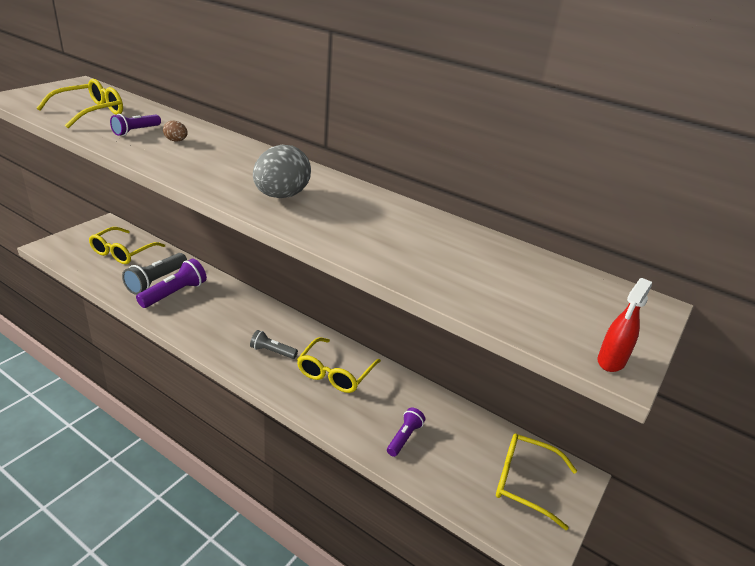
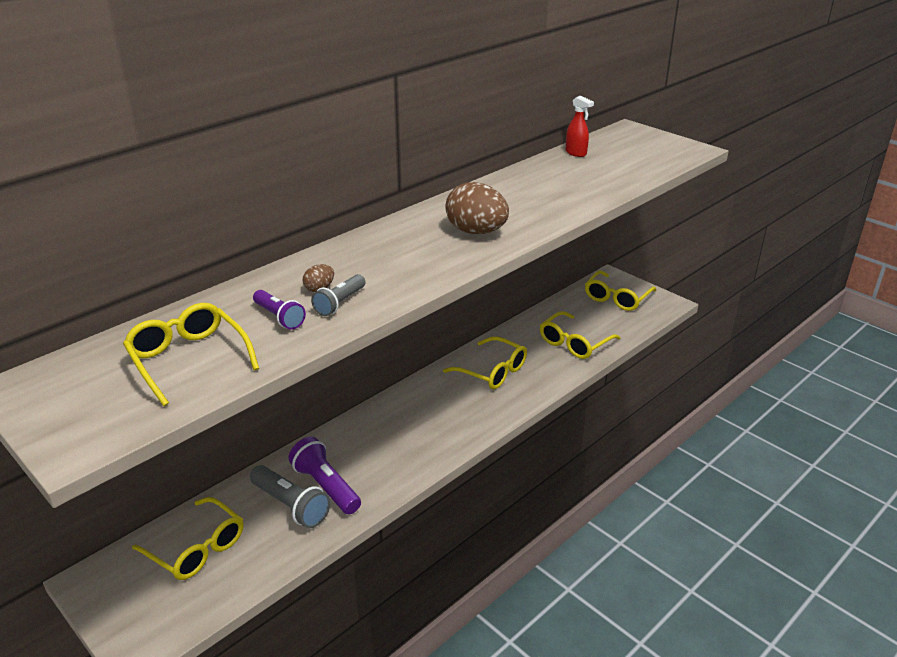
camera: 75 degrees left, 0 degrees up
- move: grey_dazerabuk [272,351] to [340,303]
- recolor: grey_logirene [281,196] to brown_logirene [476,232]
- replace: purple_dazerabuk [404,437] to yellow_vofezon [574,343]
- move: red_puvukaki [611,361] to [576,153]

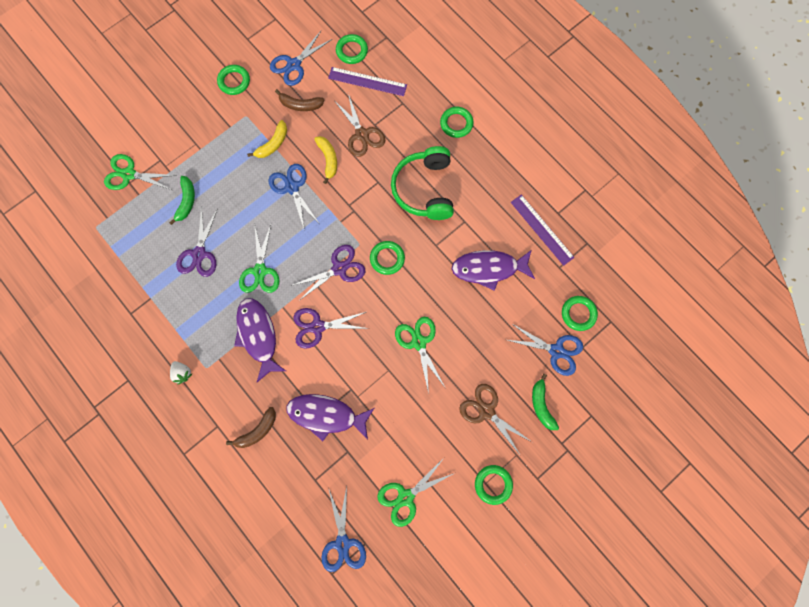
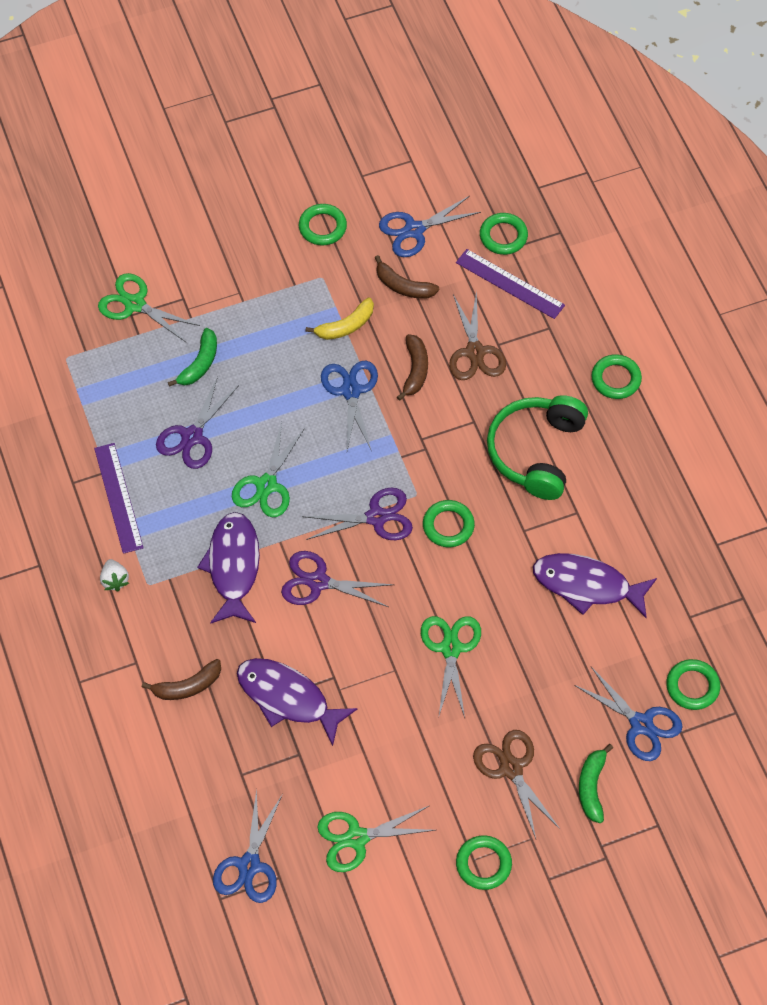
camera: 20 degrees right, 15 degrees down
- recolor: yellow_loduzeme [328,159] to brown_loduzeme [415,370]
- move: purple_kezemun [542,229] to [118,497]

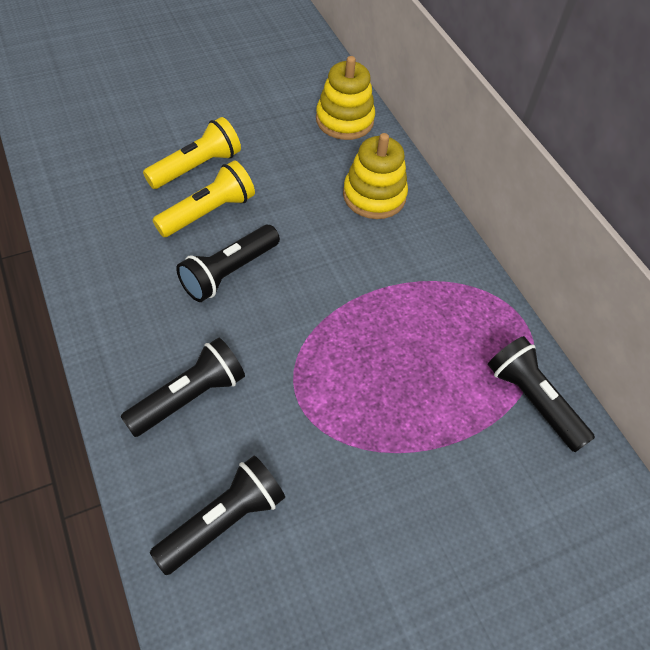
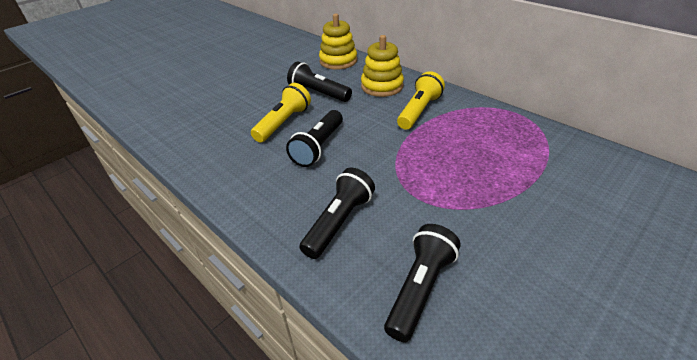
camera: 15 degrees left, 15 degrees down
- move: yellow_dazerabuk [196,166] to [419,111]
- move: black_dazerabuk [532,400] to [318,93]

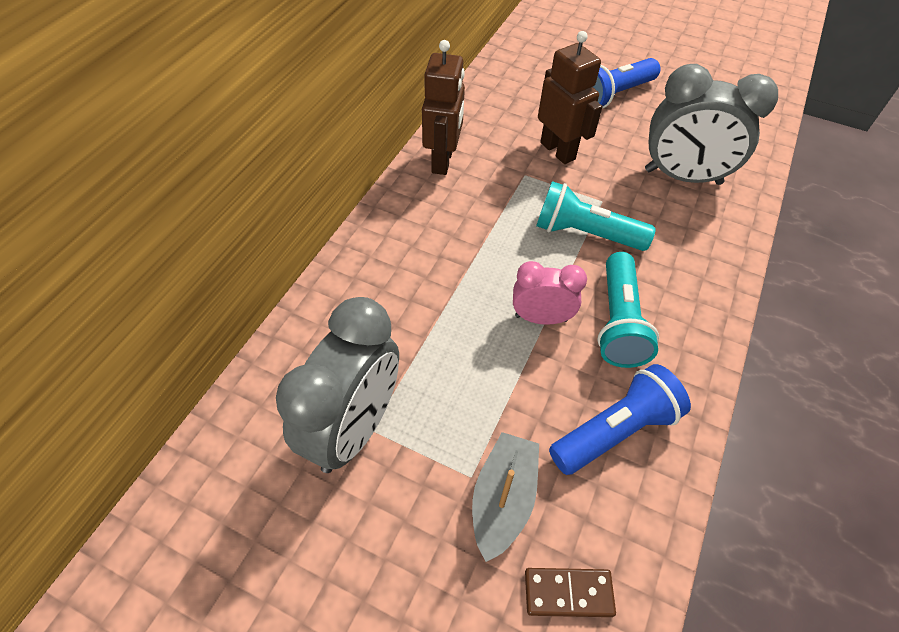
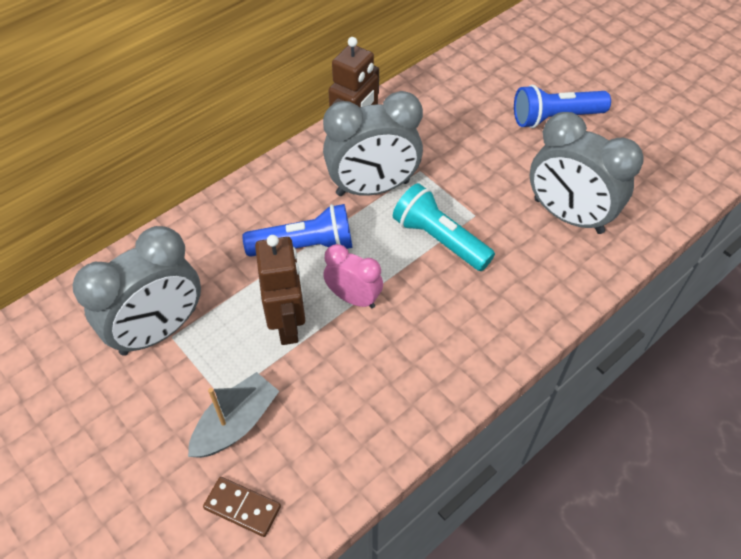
camera: 25 degrees right, 0 degrees up
- move: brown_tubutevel [558,151] to [288,325]
- move: blue_dazerabuk [615,431] to [305,246]
- delete: turquoise_dazerabuk [618,322]
- insert: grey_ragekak [372,188]

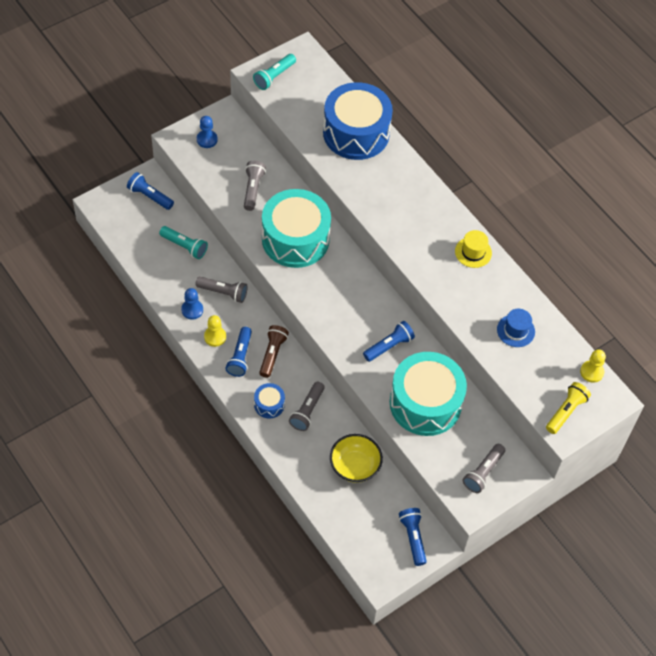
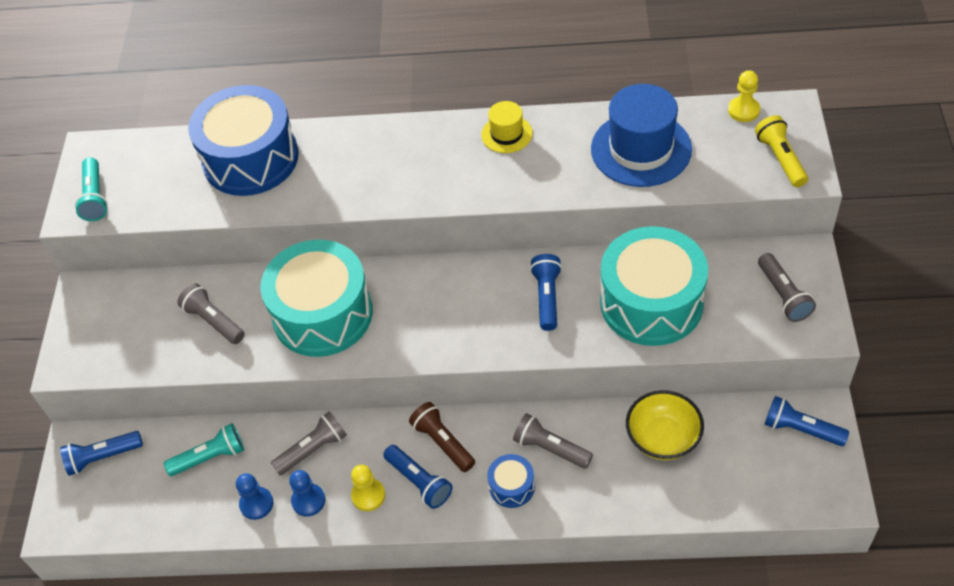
camera: 45 degrees left, 5 degrees down
- move: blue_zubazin [207,139] to [256,504]
- rotate: grey_dazerabuk [307,411] = [550,448] 150 degrees clockwise
- resize: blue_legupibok [515,330] = [641,149] x1.91

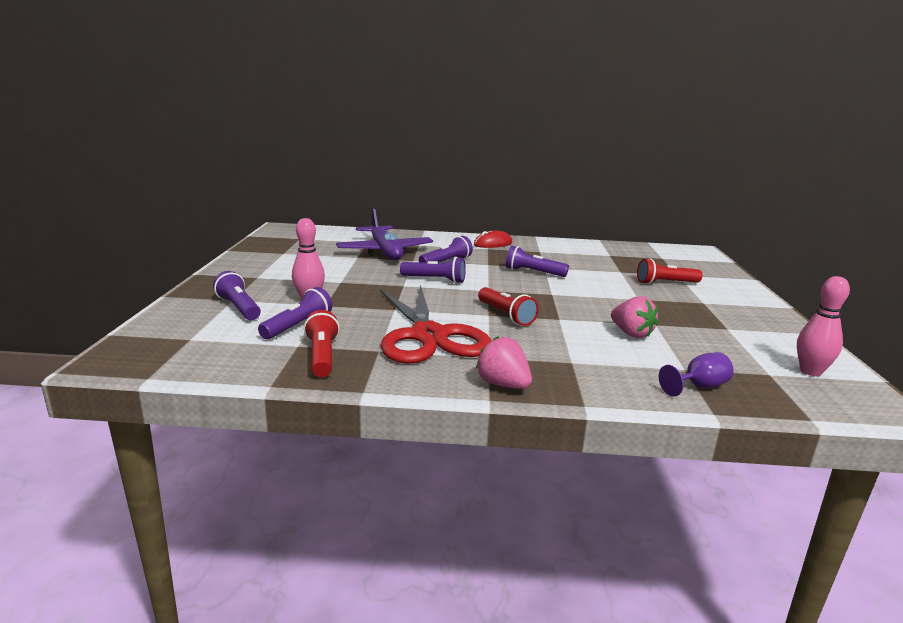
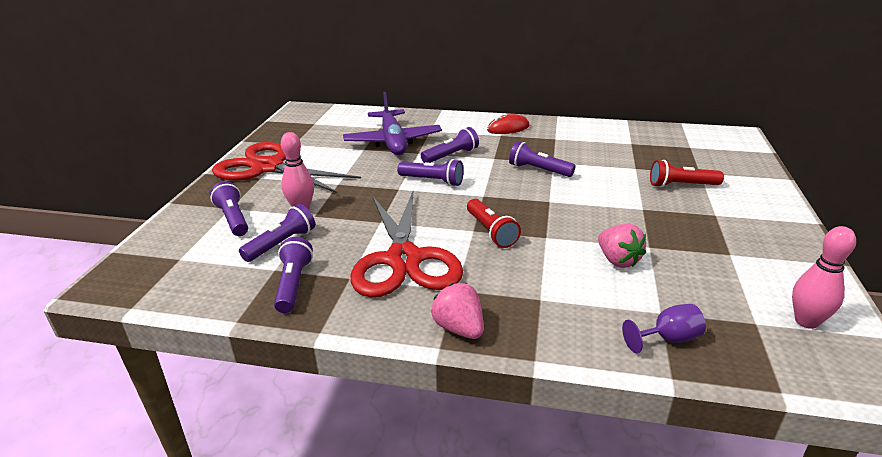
camera: 10 degrees right, 10 degrees up
- recolor: red_dazerabuk [322,356] to purple_dazerabuk [293,284]
- insert: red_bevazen [268,167]

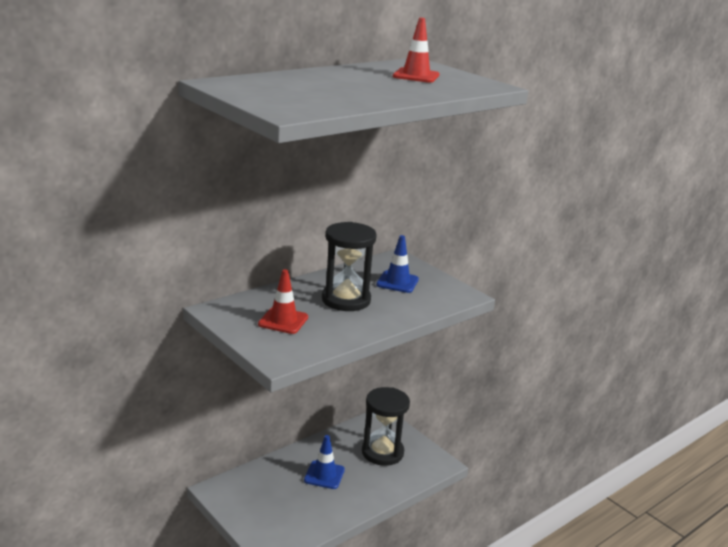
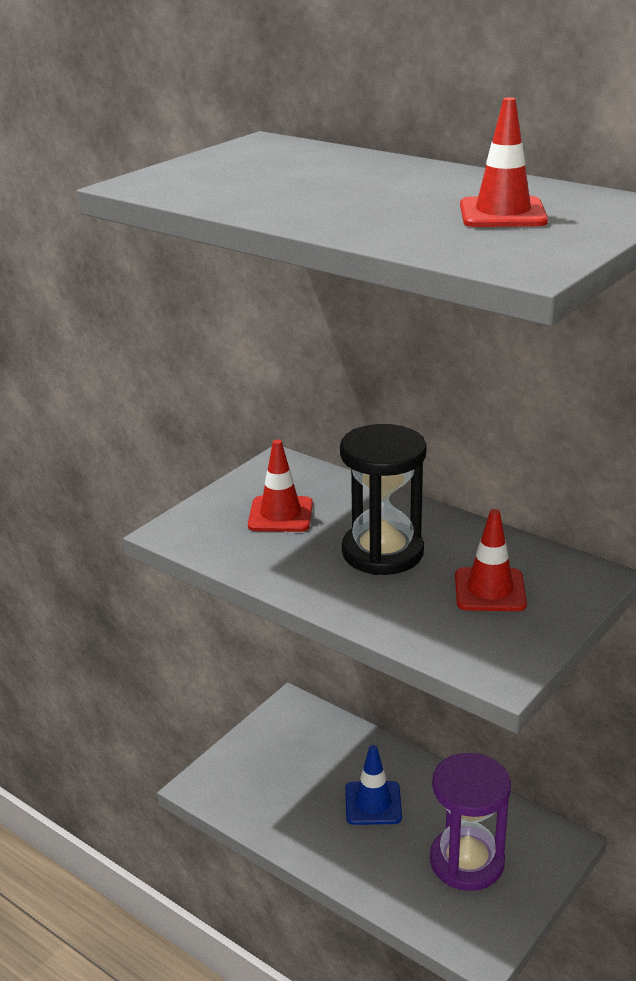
camera: 80 degrees right, 5 degrees up
- recolor: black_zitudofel [382,452] to purple_zitudofel [467,862]
- recolor: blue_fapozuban [397,282] to red_fapozuban [490,590]

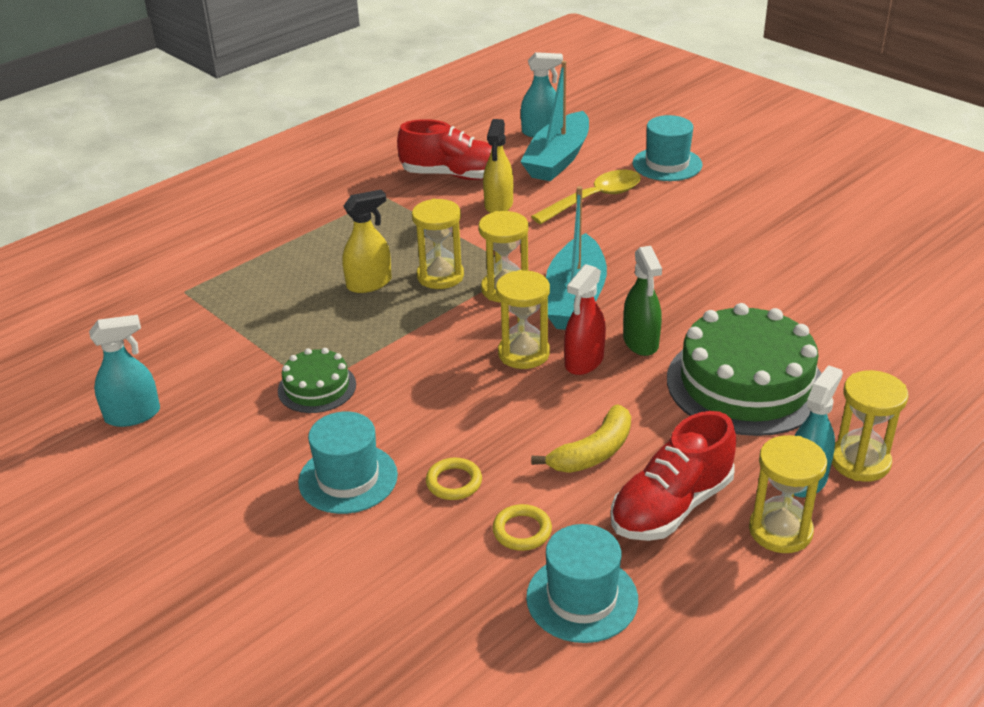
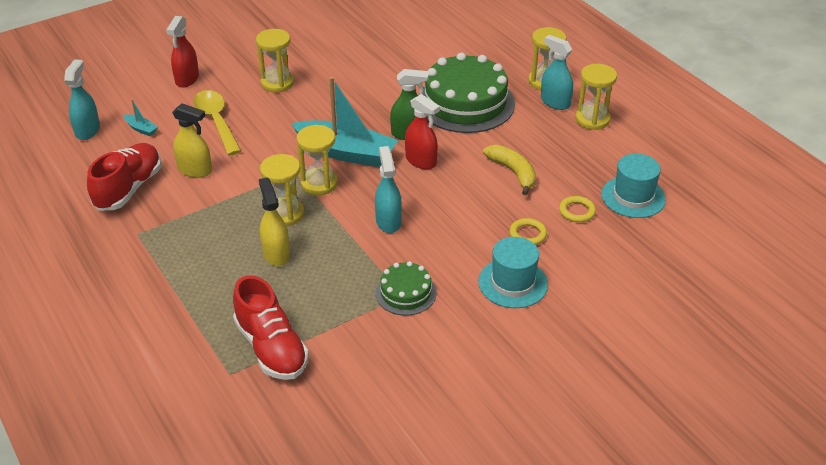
camera: 80 degrees left, 5 degrees up
- move: turquoise_puvukaki [133,415] to [388,221]
- move: yellow_zitudofel [523,353] to [277,83]
- resize: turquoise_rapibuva [558,159] = [141,129] x0.40
- move: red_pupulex [671,506] to [271,348]
- replace: turquoise_legupibok [667,164] to red_puvukaki [187,79]

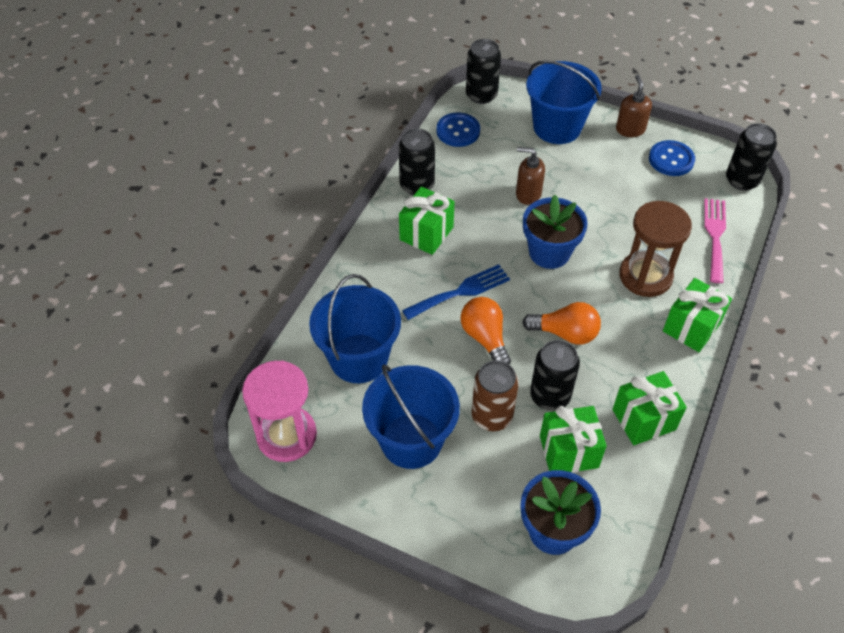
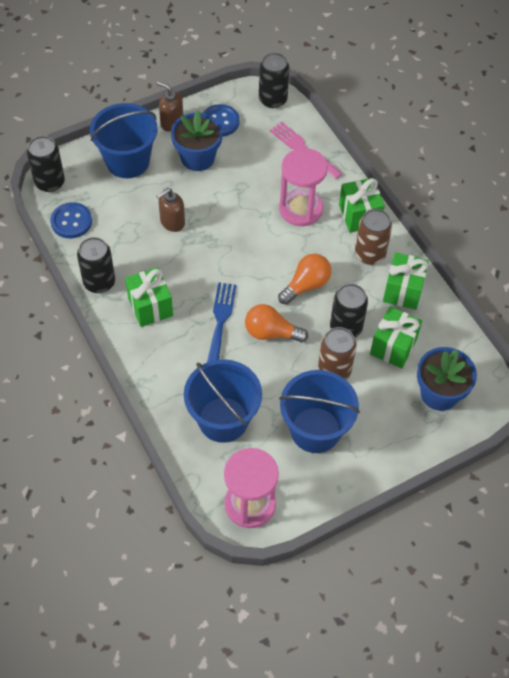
camera: 55 degrees left, 5 degrees up
- move: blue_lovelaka [549,252] to [197,158]
- recolor: brown_zitudofel [645,276] to pink_zitudofel [300,209]
- insert: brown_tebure [370,254]

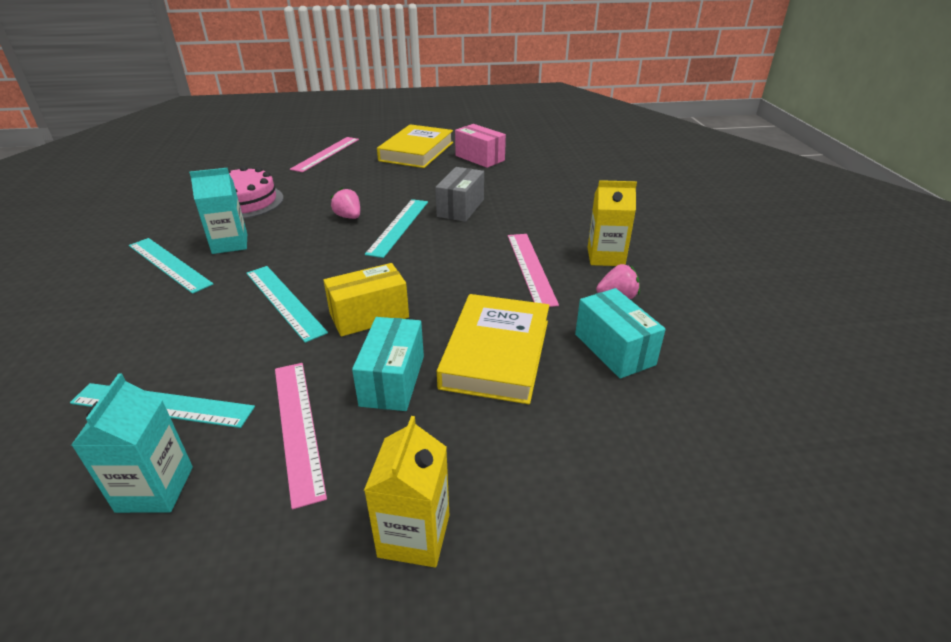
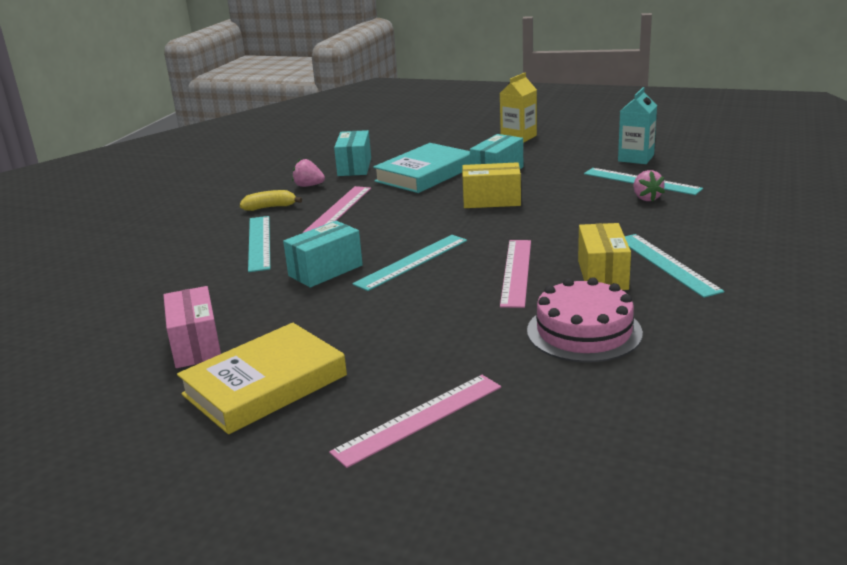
camera: 150 degrees left, 10 degrees down
- replace: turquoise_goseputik [230,244] to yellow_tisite [602,275]
- move: turquoise_kezemun [284,301] to [259,242]
- move: pink_kezemun [298,427] to [516,272]
- move: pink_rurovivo [348,217] to [646,198]
- recolor: grey_tisite [461,208] to turquoise_tisite [325,270]
- recolor: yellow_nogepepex [496,353] to turquoise_nogepepex [425,174]
- replace: yellow_goseputik [605,257] to yellow_loduzeme [270,207]

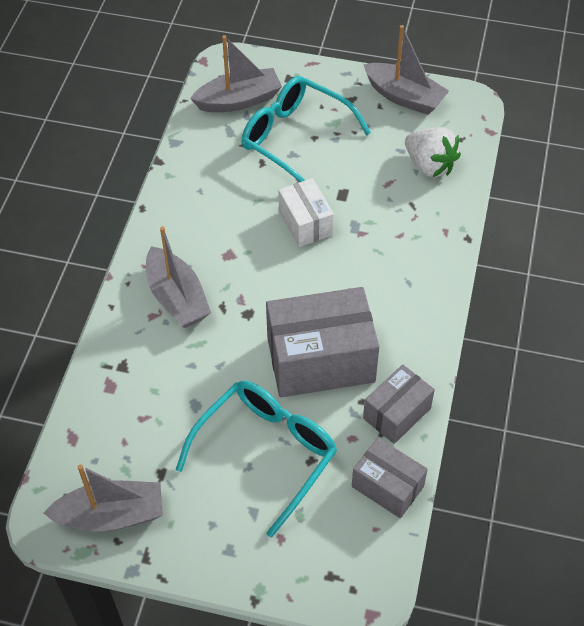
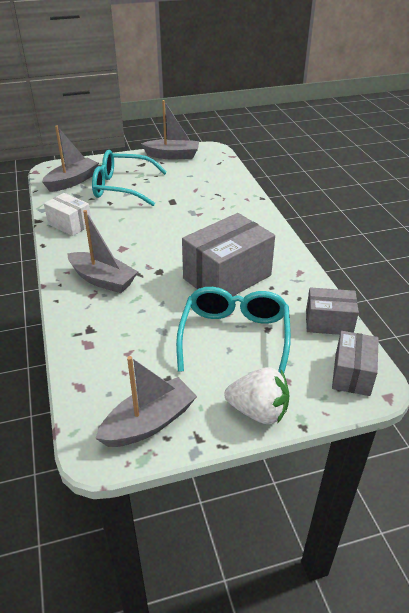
camera: 30 degrees left, 15 degrees down
- move: white_tisite [305,223] to [70,224]
- move: grey_tisite [397,413] to [352,374]
- move: white_rurovivo [430,165] to [258,411]

